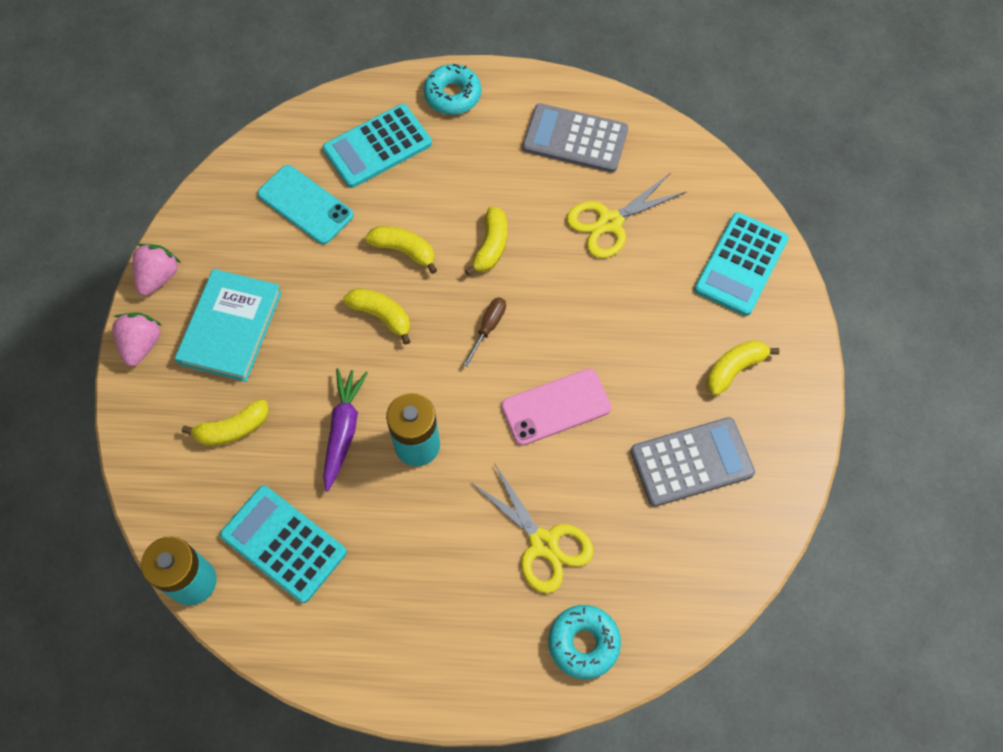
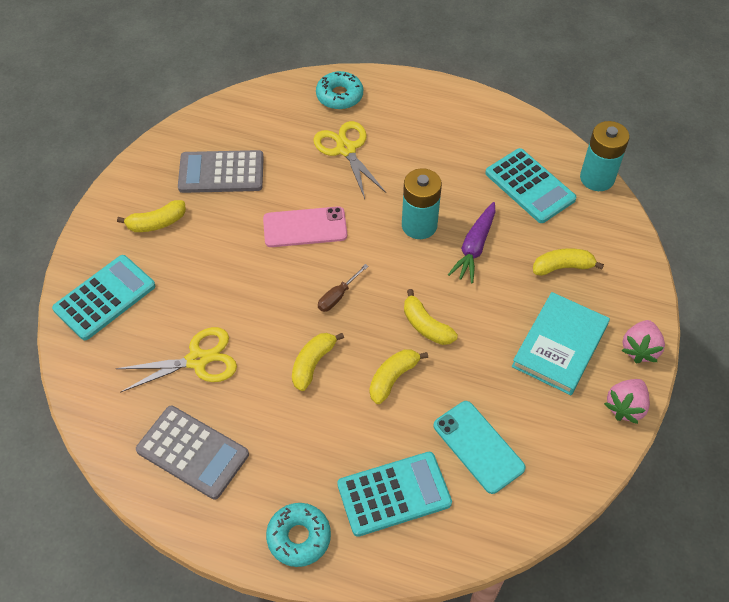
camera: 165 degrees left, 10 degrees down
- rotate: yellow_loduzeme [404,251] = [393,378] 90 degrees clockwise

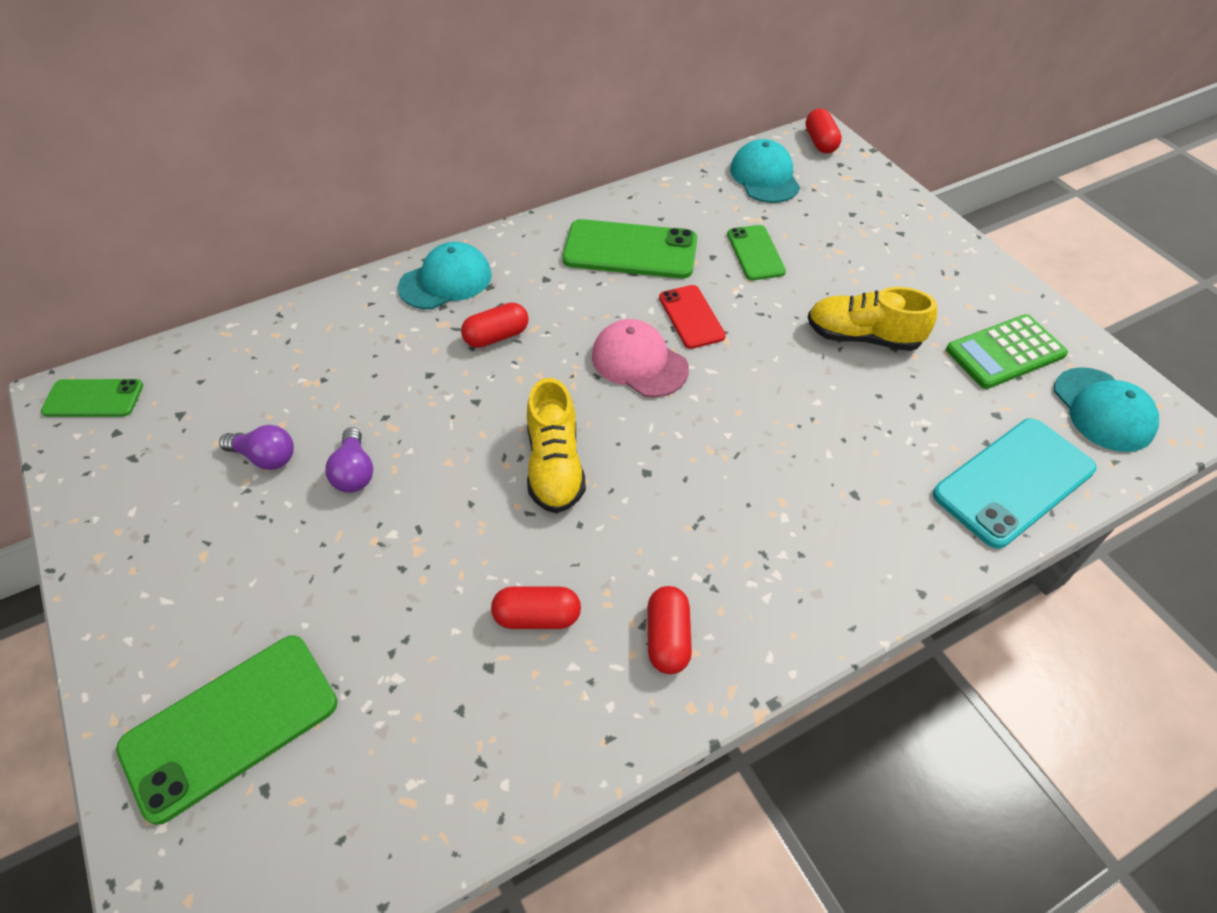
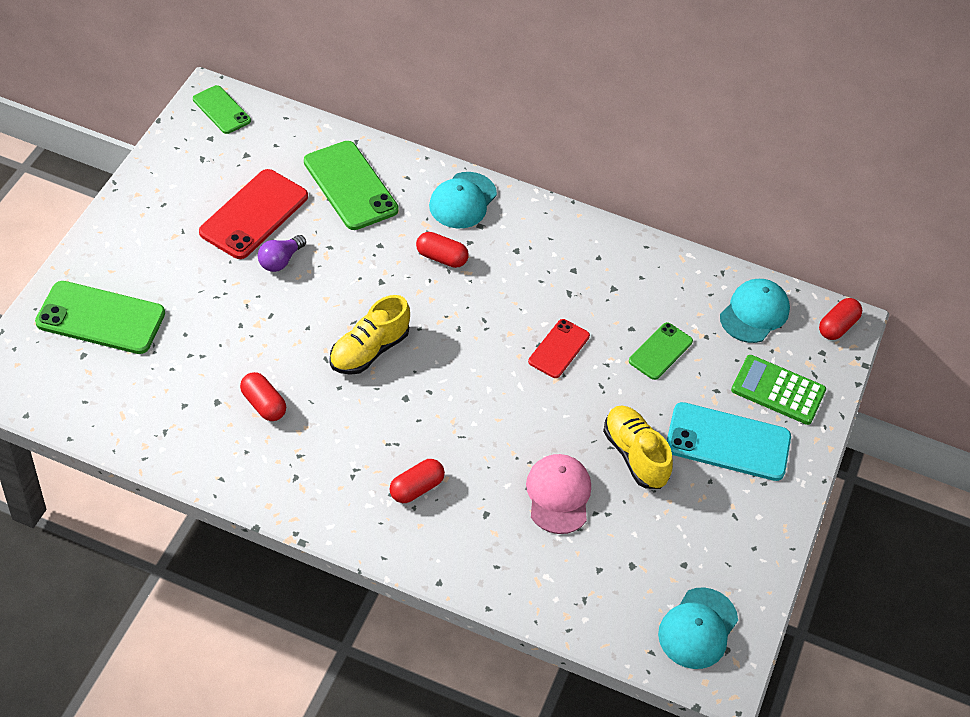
camera: 45 degrees right, 0 degrees up
- replace: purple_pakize [265,457] to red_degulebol [254,214]
- rotate: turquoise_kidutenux [446,281] = [463,201] 105 degrees clockwise
- move: green_degulebol [630,250] to [350,186]
- move: pink_kidutenux [639,362] to [558,495]
- move: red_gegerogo [667,638] to [416,488]
- move: turquoise_degulebol [1013,481] to [728,442]
- move: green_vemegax [1005,352] to [778,390]

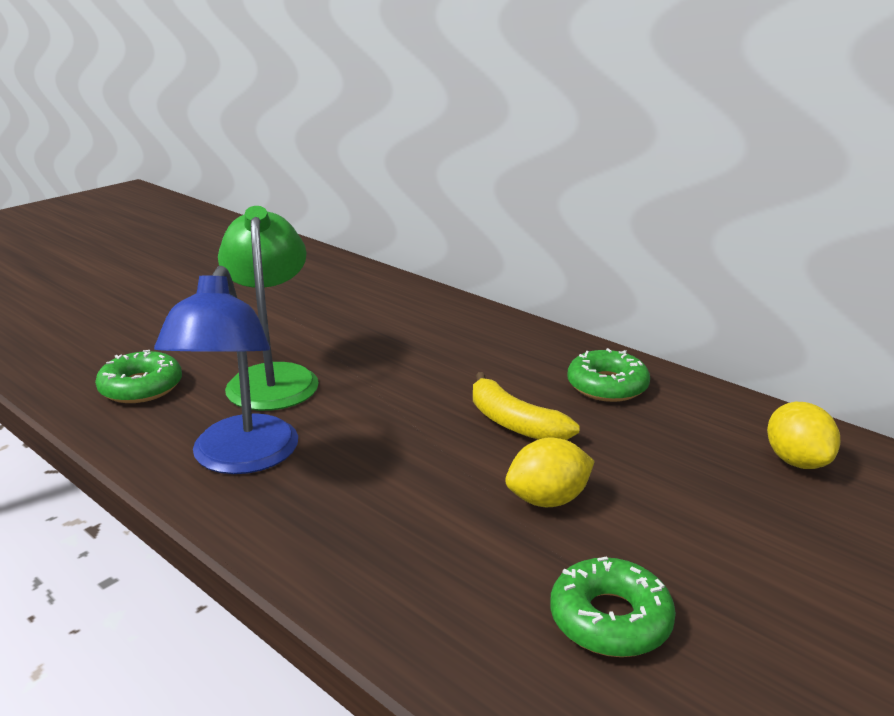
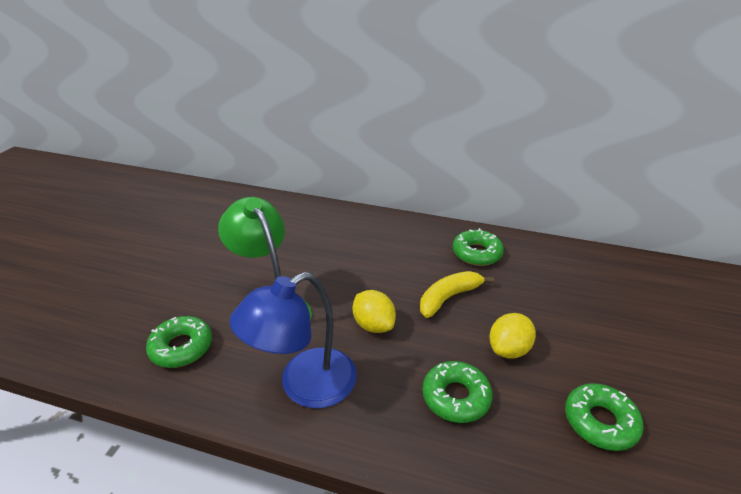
camera: 25 degrees left, 10 degrees up
- rotate: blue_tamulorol [240,459] = [304,386] 75 degrees clockwise
- rotate: yellow_loduzeme [514,423] = [448,298] 120 degrees clockwise
- move: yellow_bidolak [796,461] to [373,325]
- insert: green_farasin [456,397]

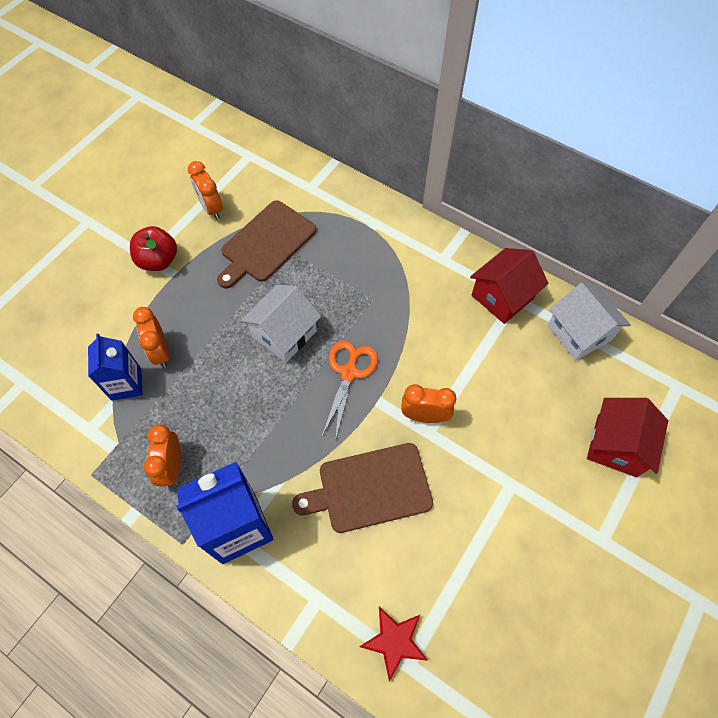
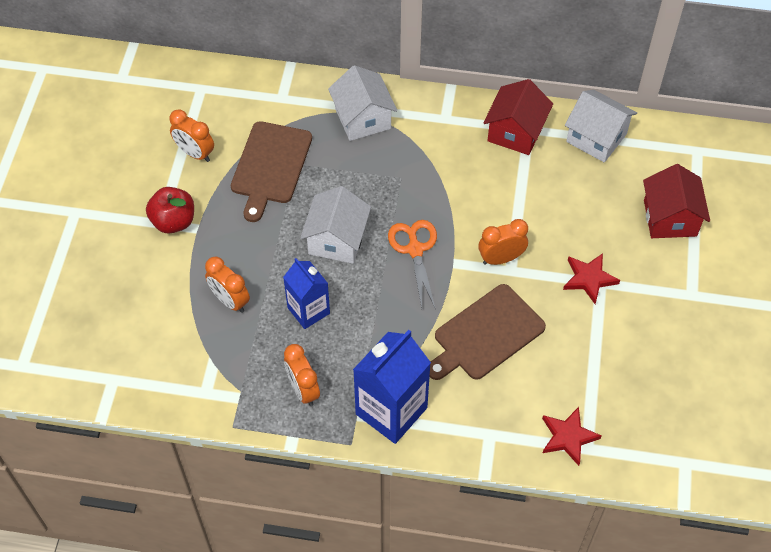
camera: 25 degrees left, 5 degrees down
- move: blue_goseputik [126,384] to [308,310]
- insert: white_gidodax [363,118]
- insert: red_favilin [589,279]

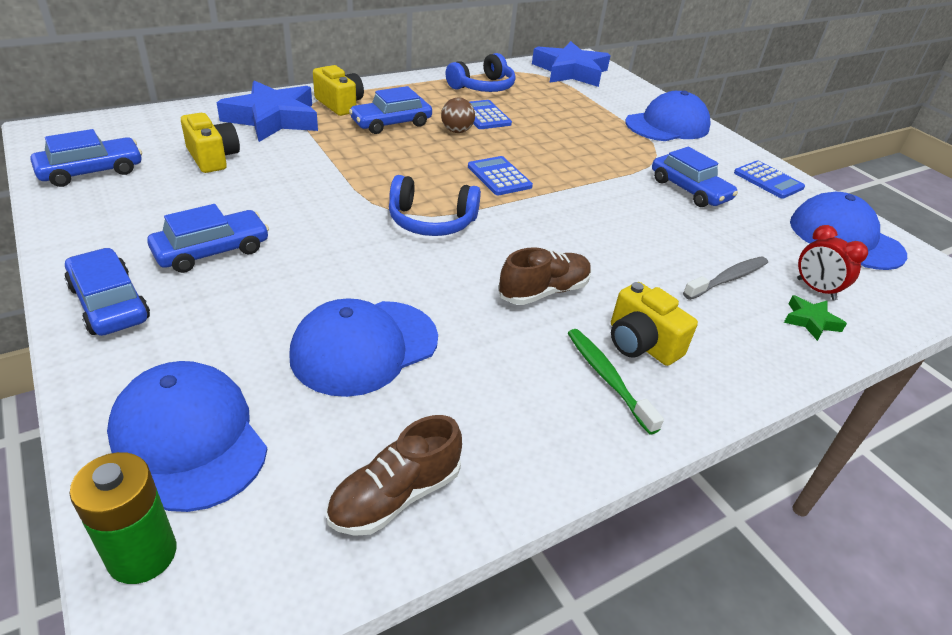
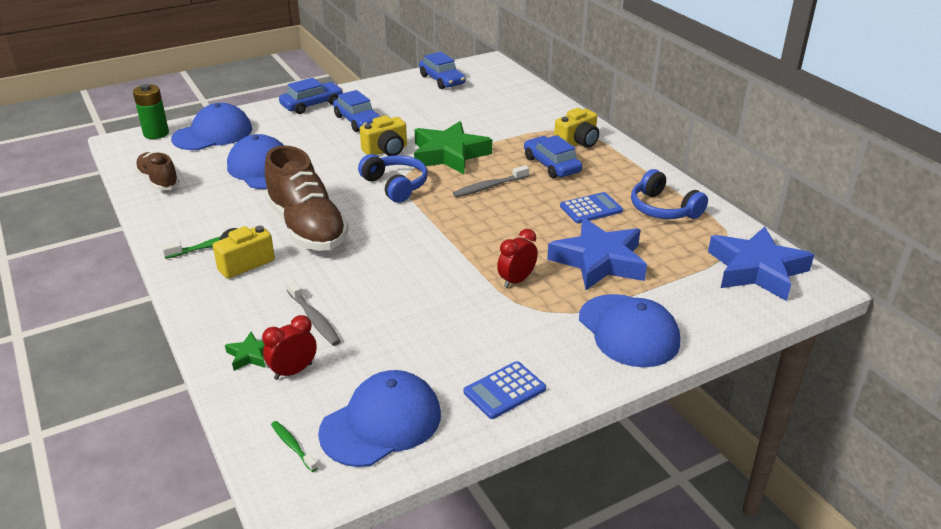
camera: 95 degrees right, 5 degrees down
- move: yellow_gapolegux [213,158] to [386,150]
- move: blue_favilin [273,119] to [599,261]
- rotate: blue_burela [431,221] = [395,185] 135 degrees clockwise
- delete: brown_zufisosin [457,131]
- delete: blue_vemegax [499,177]
- resize: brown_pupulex [544,291] = [307,228] x1.78
- delete: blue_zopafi [689,190]
- insert: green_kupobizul [293,446]
- insert: green_favilin [449,154]
- insert: grey_kupobizul [489,187]
- insert: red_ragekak [516,280]

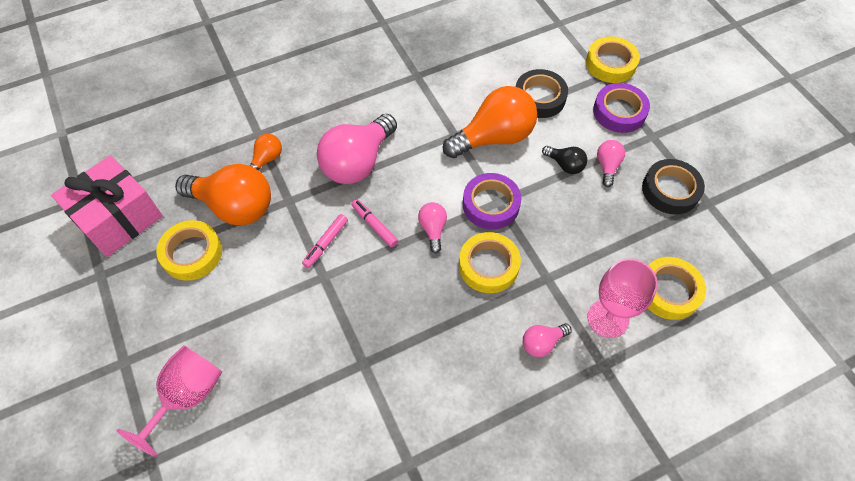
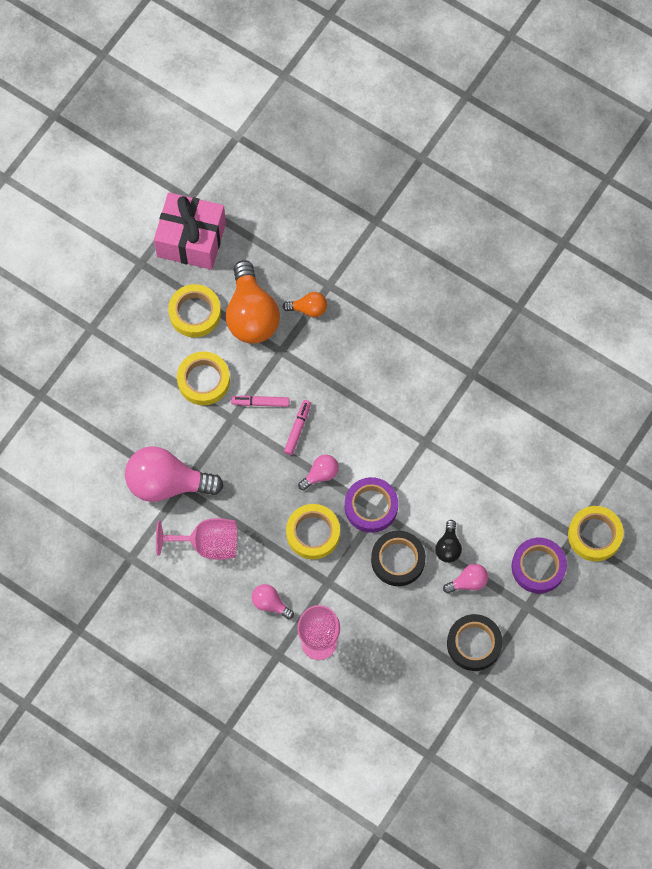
camera: 60 degrees right, 10 degrees up
- move: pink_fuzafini [187,396] to [207,544]
- move: pink_pakize [358,162] to [167,483]
- delete: orange_pakize [494,137]
- move: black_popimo [539,97] to [398,560]
- move: yellow_popimo [668,291] to [203,380]

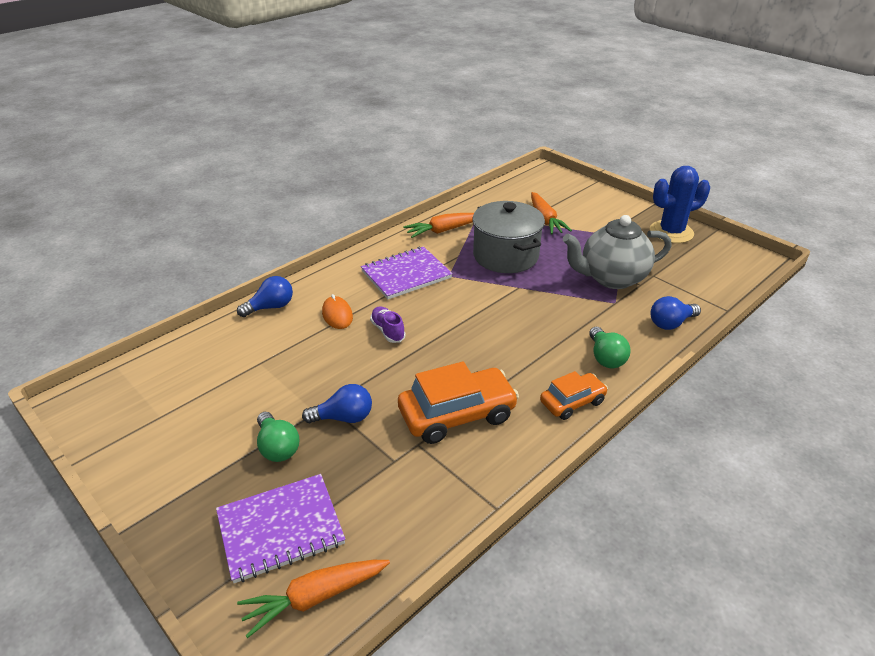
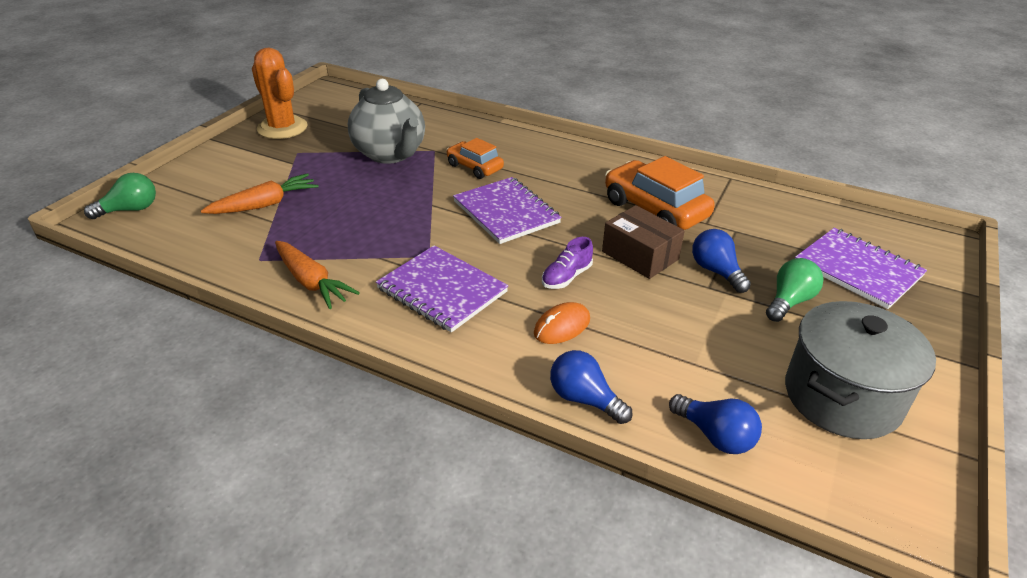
camera: 110 degrees left, 0 degrees up
- delete: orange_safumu [315,597]
- move: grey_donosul [505,256] to [842,397]
- move: orange_zopafi [572,402] to [474,167]
- move: green_pakize [605,357] to [130,210]
- recolor: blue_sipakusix [671,232] to orange_sipakusix [282,128]
- move: blue_pakize [671,323] to [715,436]
- insert: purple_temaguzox [506,212]
- insert: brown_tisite [640,255]

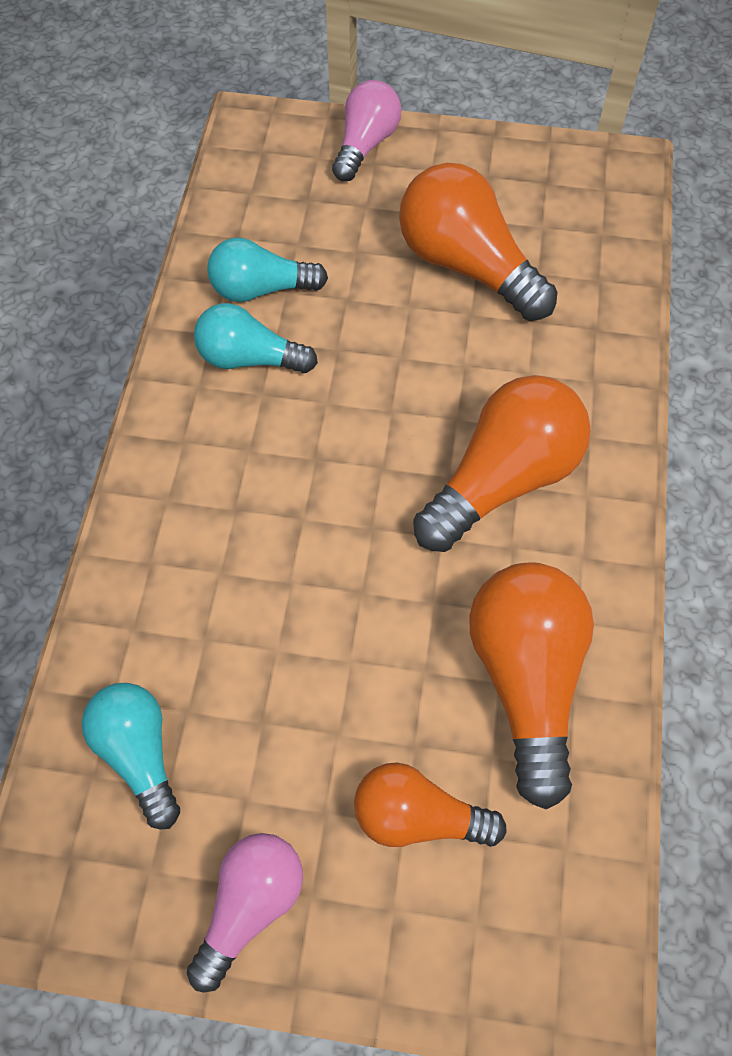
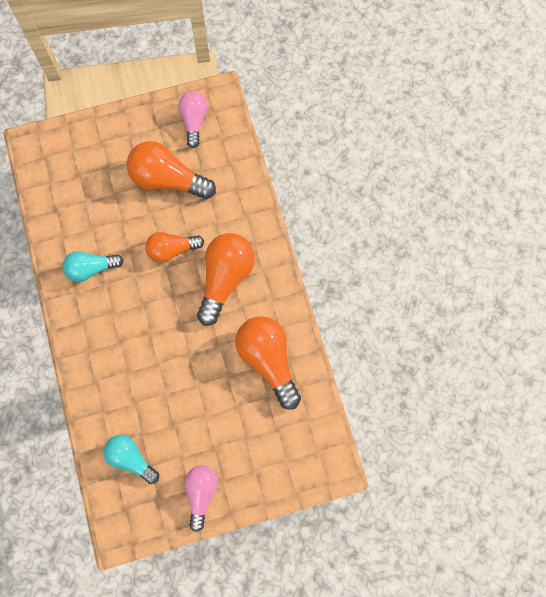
camera: 25 degrees left, 10 degrees up
- delete: turquoise_pakize [261,289]
- move: pink_pakize [365,145] to [194,122]
- move: orange_pakize [418,816] to [172,250]

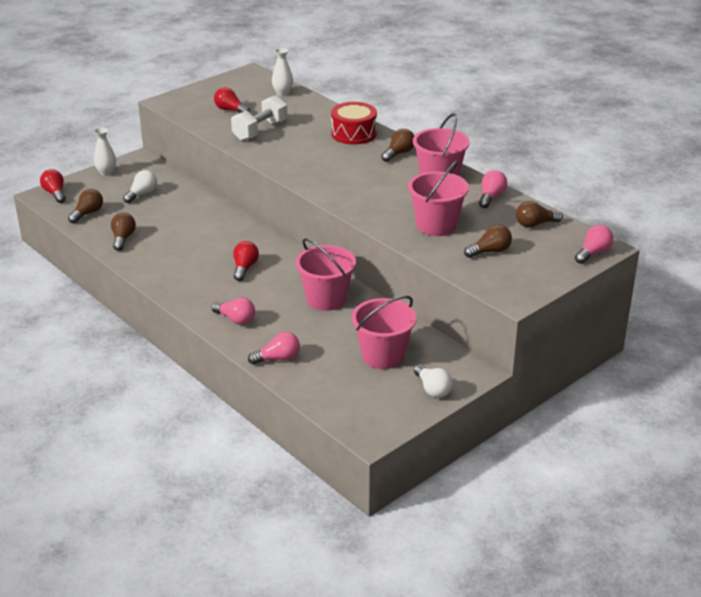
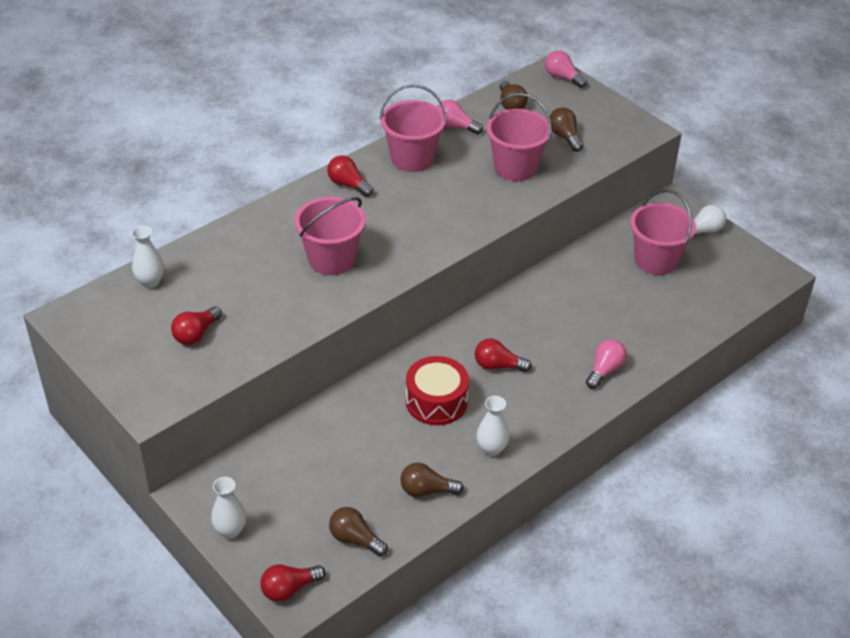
camera: 90 degrees left, 10 degrees up
- delete: white_pakize [142,194]
- delete: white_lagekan [260,131]
- delete: pink_pakize [278,358]
- move: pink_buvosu [326,299] to [331,259]
- move: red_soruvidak [354,134] to [436,401]
- recolor: brown_pakize [399,153] to red_pakize [348,184]
- insert: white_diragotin [491,449]

